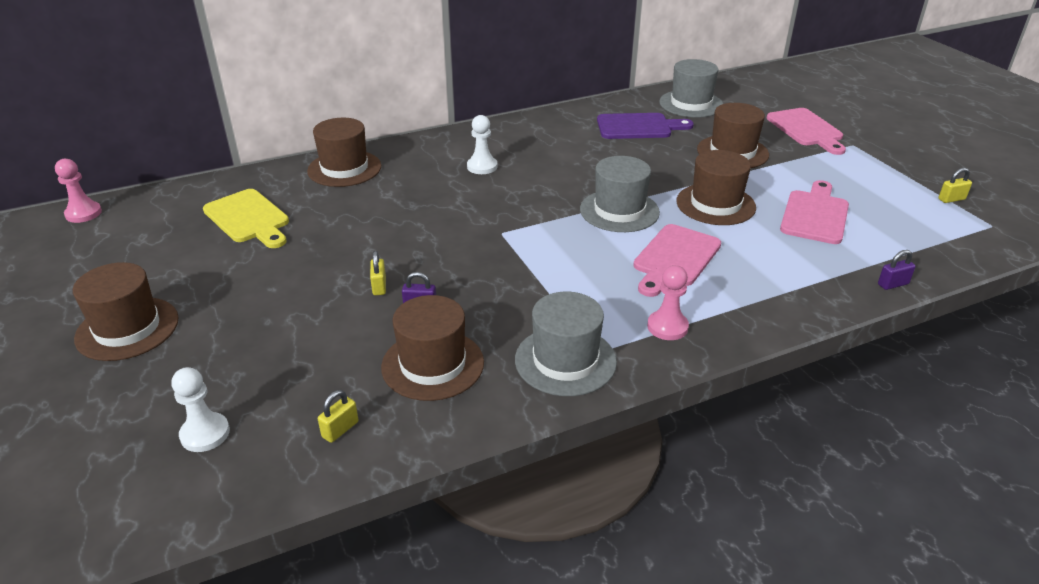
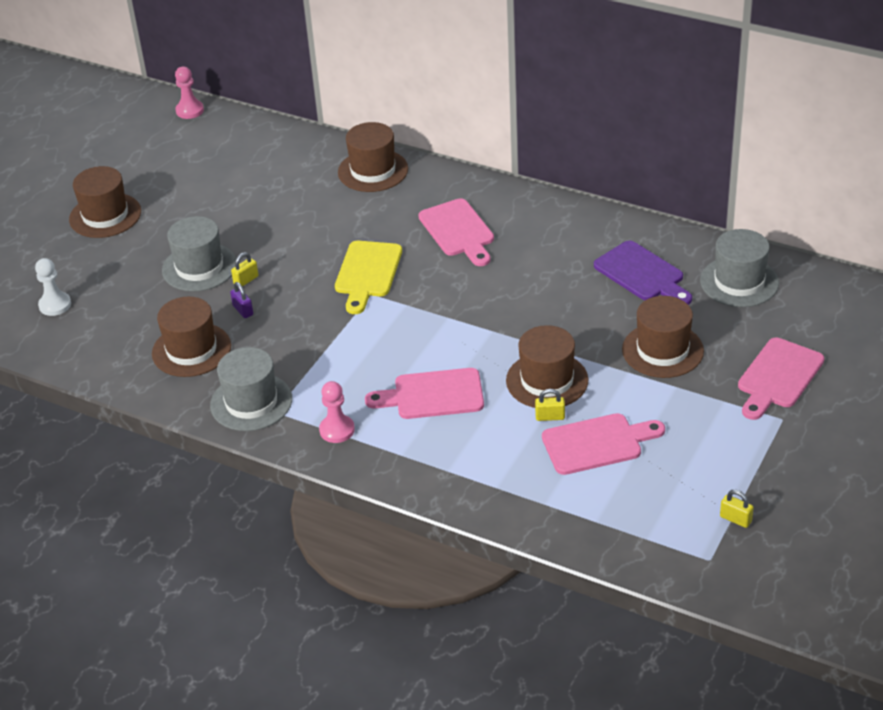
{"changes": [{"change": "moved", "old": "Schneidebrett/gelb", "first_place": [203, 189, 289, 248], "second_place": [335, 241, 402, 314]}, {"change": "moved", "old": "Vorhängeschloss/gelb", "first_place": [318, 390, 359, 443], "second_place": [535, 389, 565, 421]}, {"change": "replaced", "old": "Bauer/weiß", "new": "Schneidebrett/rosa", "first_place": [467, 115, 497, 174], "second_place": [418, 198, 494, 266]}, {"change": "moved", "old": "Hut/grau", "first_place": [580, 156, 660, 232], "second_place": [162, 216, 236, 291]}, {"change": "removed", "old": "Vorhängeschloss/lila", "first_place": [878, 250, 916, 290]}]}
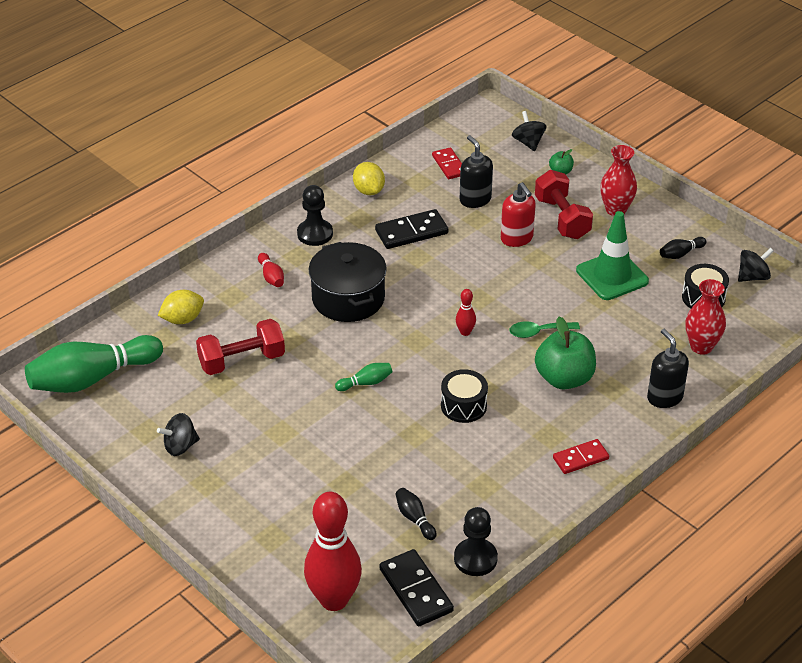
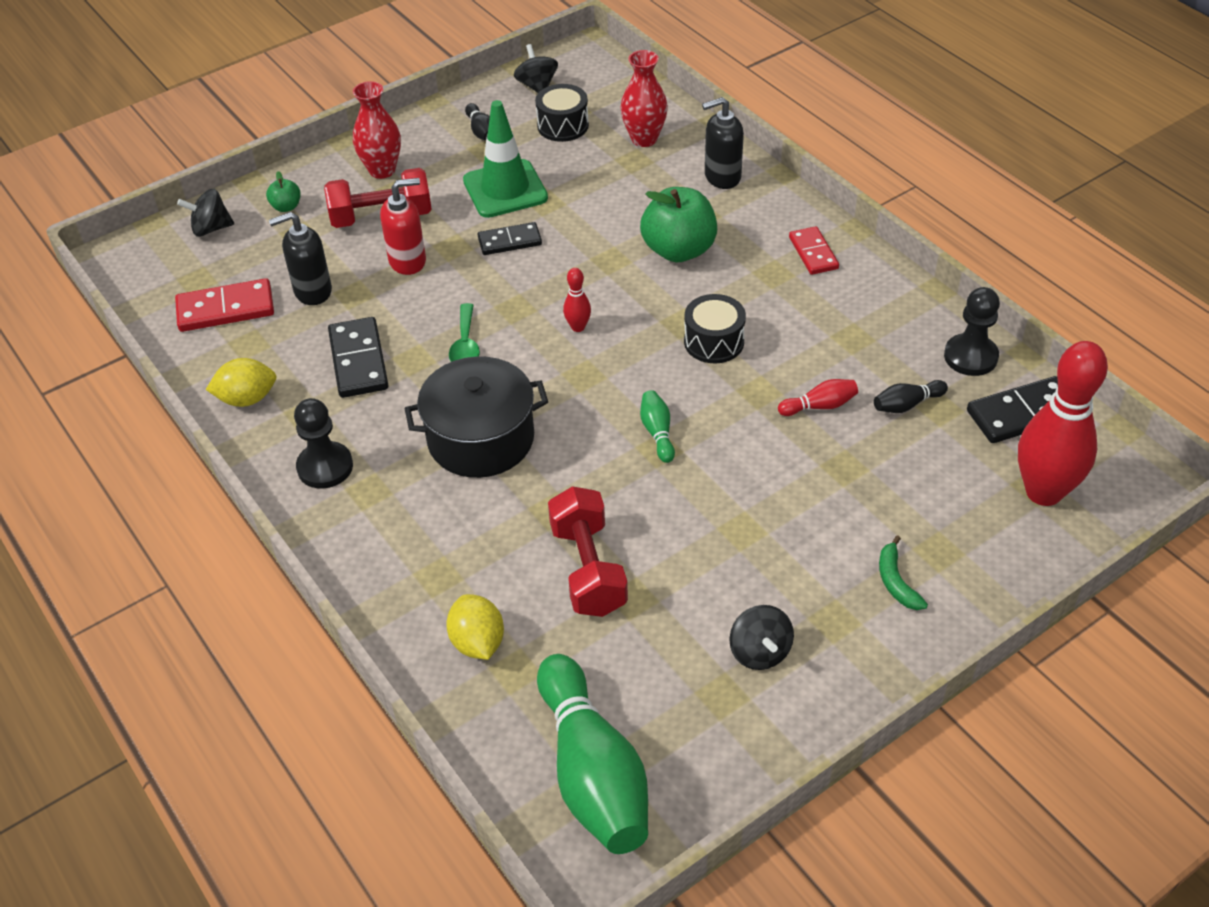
{"changes": [{"change": "moved", "old": "Bowlingkegel/rot", "first_place": [258, 253, 284, 287], "second_place": [778, 379, 858, 416]}, {"change": "resized", "old": "Dominostein/rot", "first_place": [432, 147, 462, 179], "second_place": [175, 278, 274, 332], "factor": 1.5}, {"change": "moved", "old": "Löffel/grün", "first_place": [509, 321, 580, 338], "second_place": [449, 303, 480, 362]}, {"change": "added", "new": "Dominostein/schwarz", "second_place": [477, 222, 542, 255]}, {"change": "added", "new": "Banane/grün", "second_place": [879, 535, 928, 610]}]}
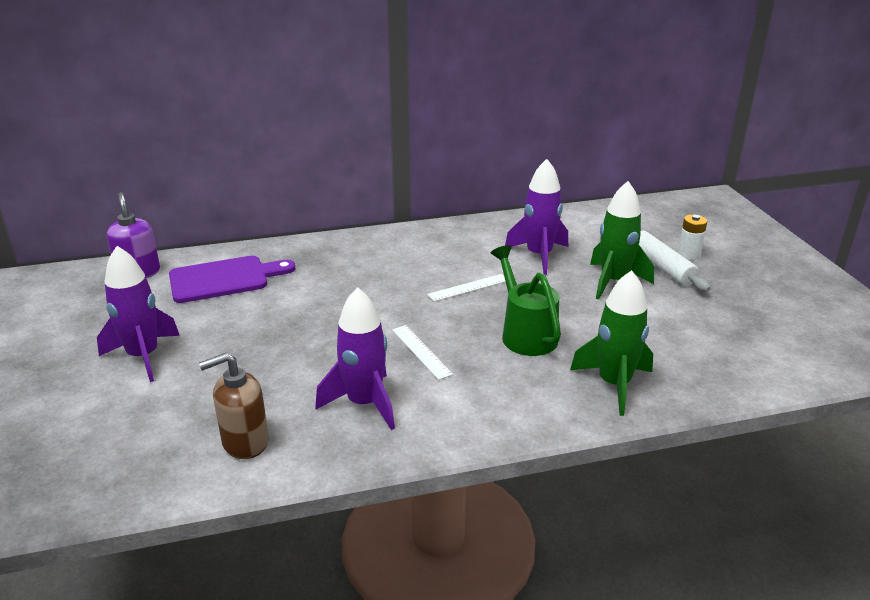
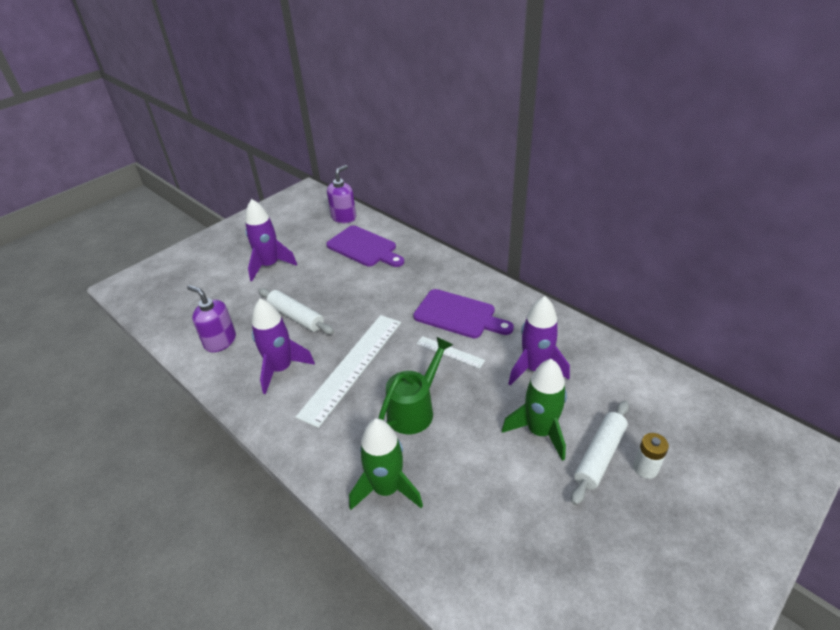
{"changes": [{"change": "recoloured", "old": "Seifenspender/braun", "new": "Seifenspender/lila", "first_place": [199, 353, 269, 459], "second_place": [187, 285, 236, 352]}, {"change": "resized", "old": "Lineal/weiß", "first_place": [392, 325, 453, 380], "second_place": [296, 315, 401, 428], "factor": 2.12}, {"change": "added", "new": "Nudelholz/weiß", "second_place": [258, 288, 334, 334]}, {"change": "added", "new": "Schneidebrett/lila", "second_place": [413, 289, 514, 338]}]}
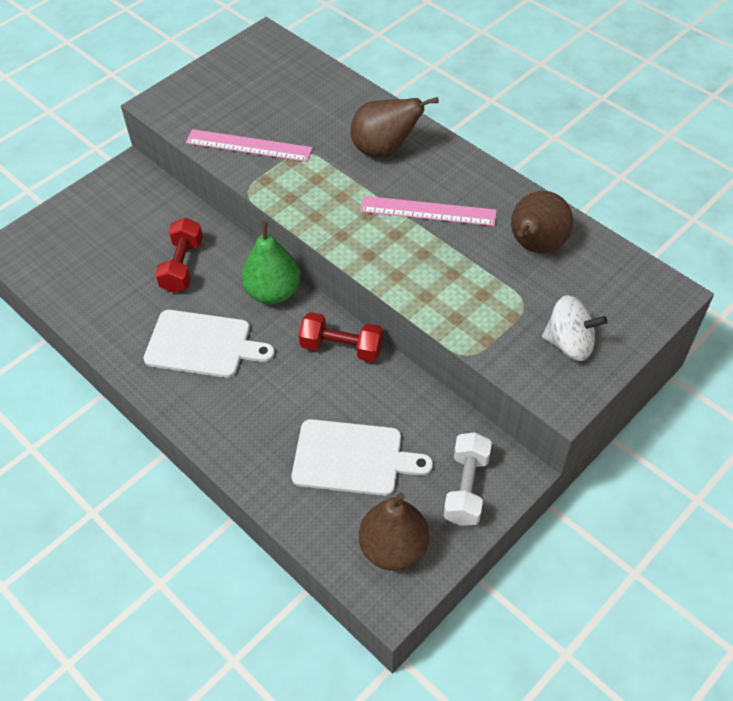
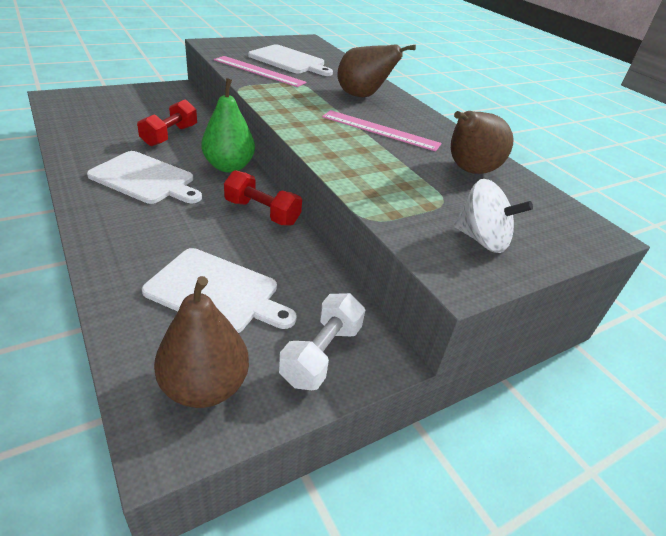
{"changes": [{"change": "added", "new": "Schneidebrett/weiß", "second_place": [248, 45, 333, 76]}]}
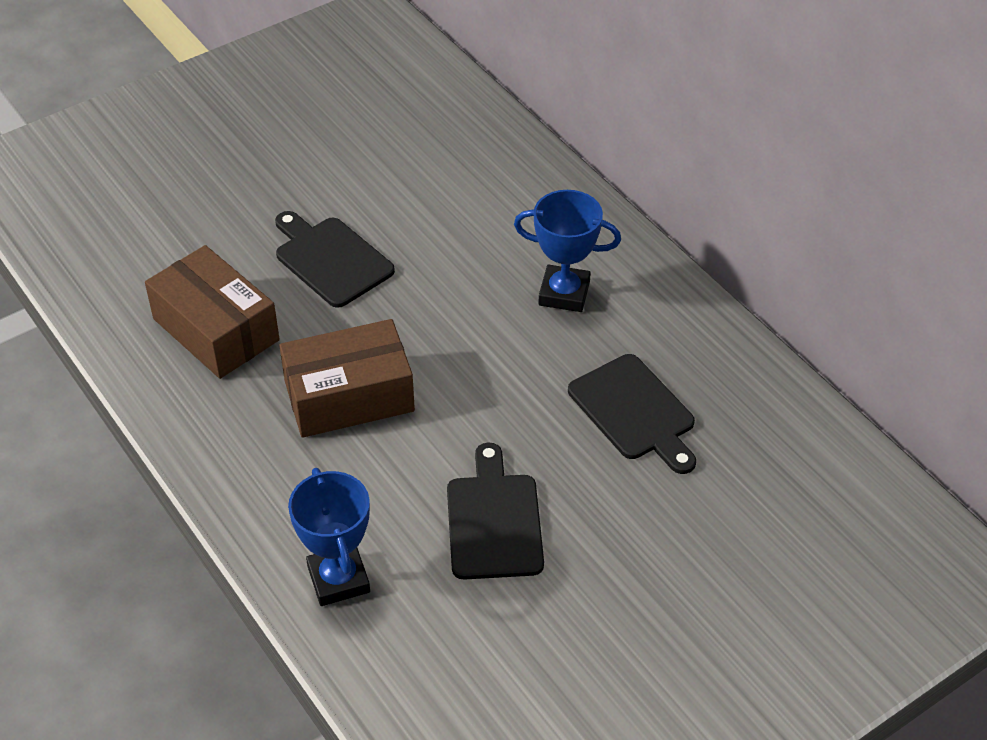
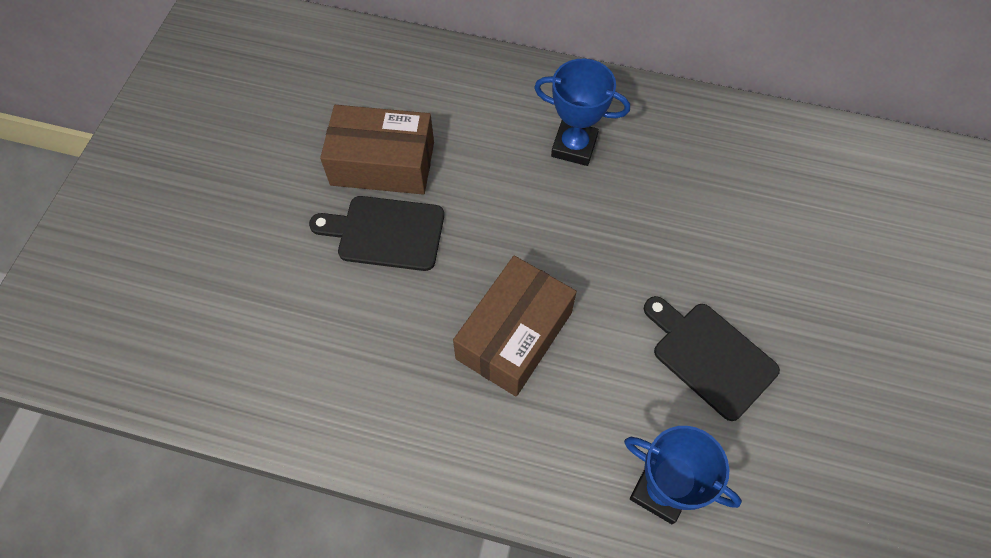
{"changes": [{"change": "moved", "old": "Schachtel/braun", "first_place": [145, 245, 280, 379], "second_place": [320, 105, 434, 195]}, {"change": "turned", "old": "Pokal/blau", "first_place": [514, 190, 621, 312], "second_place": [534, 59, 630, 166], "degrees": 45}, {"change": "removed", "old": "Schneidebrett/schwarz", "first_place": [568, 354, 696, 474]}]}
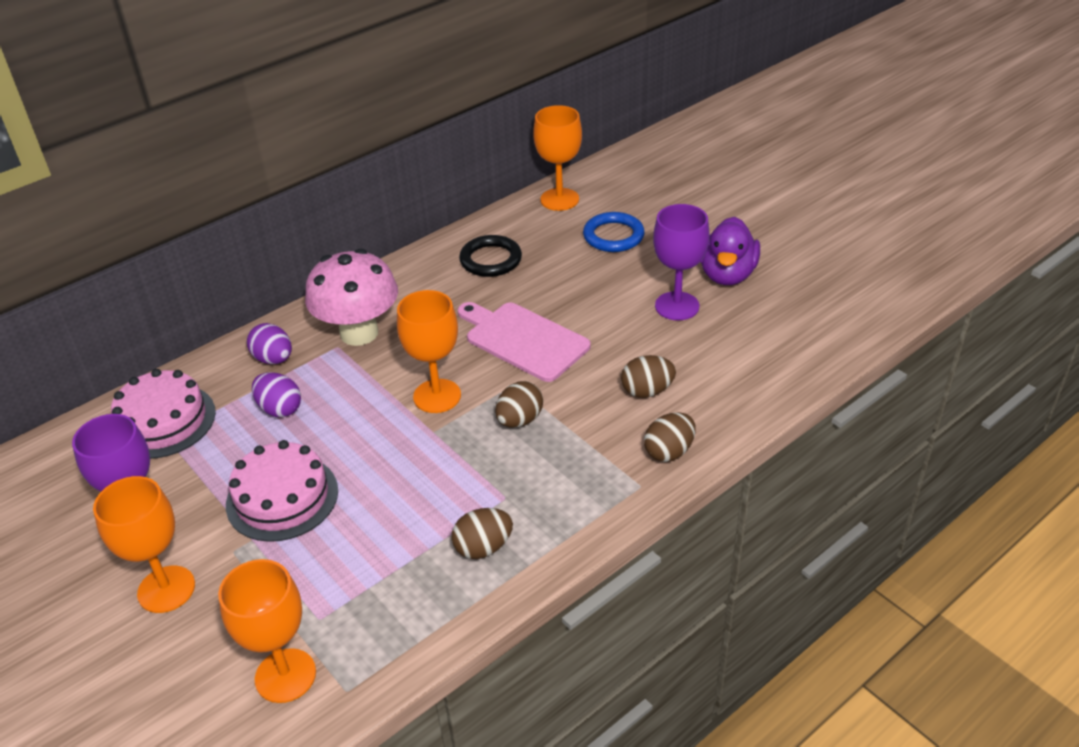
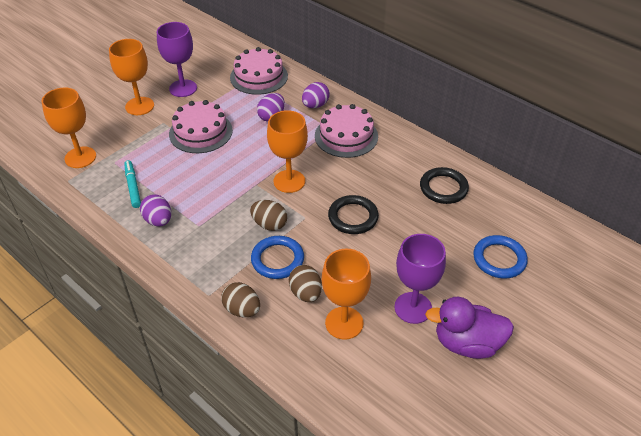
{"changes": [{"change": "replaced", "old": "Pilz/rosa", "new": "Kuchen/rosa", "first_place": [305, 249, 398, 346], "second_place": [315, 104, 378, 158]}, {"change": "recoloured", "old": "Ei/braun", "new": "Ei/lila", "first_place": [452, 508, 513, 559], "second_place": [140, 194, 171, 226]}, {"change": "replaced", "old": "Schneidebrett/rosa", "new": "Ring/schwarz", "first_place": [458, 302, 591, 382], "second_place": [328, 195, 379, 234]}, {"change": "moved", "old": "Kelch/orange", "first_place": [533, 105, 582, 211], "second_place": [322, 249, 371, 340]}, {"change": "added", "new": "Filzstift/türkis", "second_place": [124, 160, 141, 208]}, {"change": "added", "new": "Ring/blau", "second_place": [251, 236, 304, 279]}]}
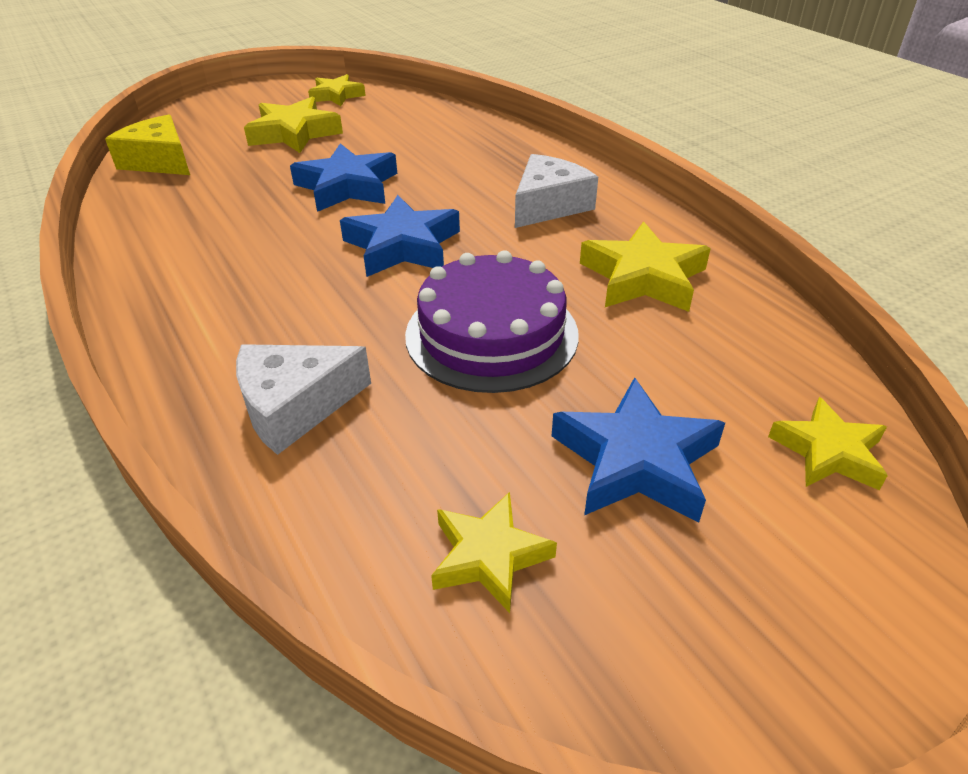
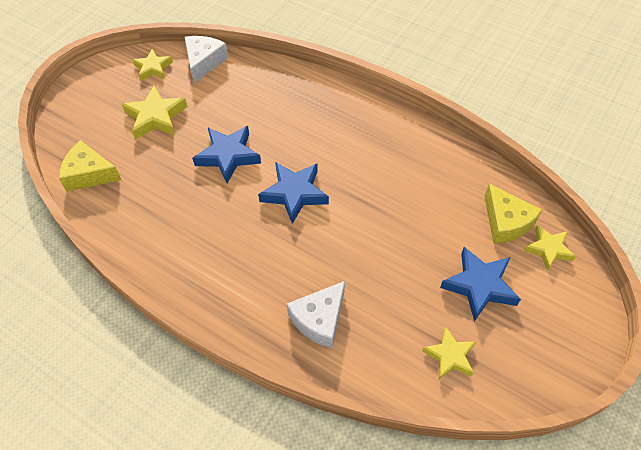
{"changes": [{"change": "removed", "old": "Kuchen/lila", "first_place": [405, 250, 579, 393]}, {"change": "moved", "old": "Käse/weiß", "first_place": [515, 154, 598, 228], "second_place": [185, 36, 229, 83]}, {"change": "removed", "old": "Stern/gelb", "first_place": [580, 222, 711, 312]}, {"change": "added", "new": "Käse/gelb", "second_place": [484, 184, 542, 244]}]}
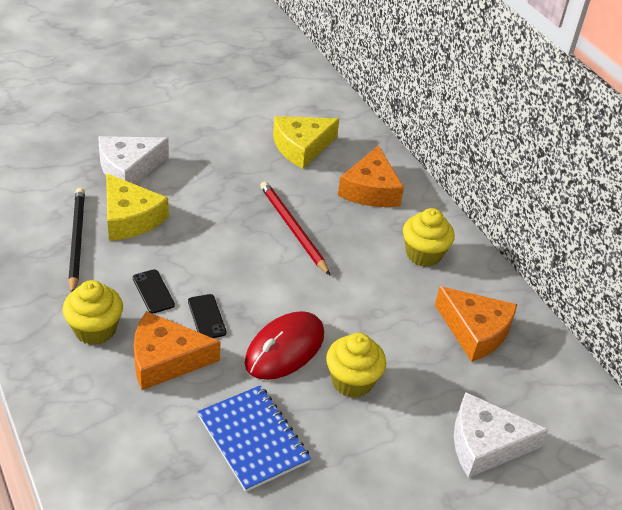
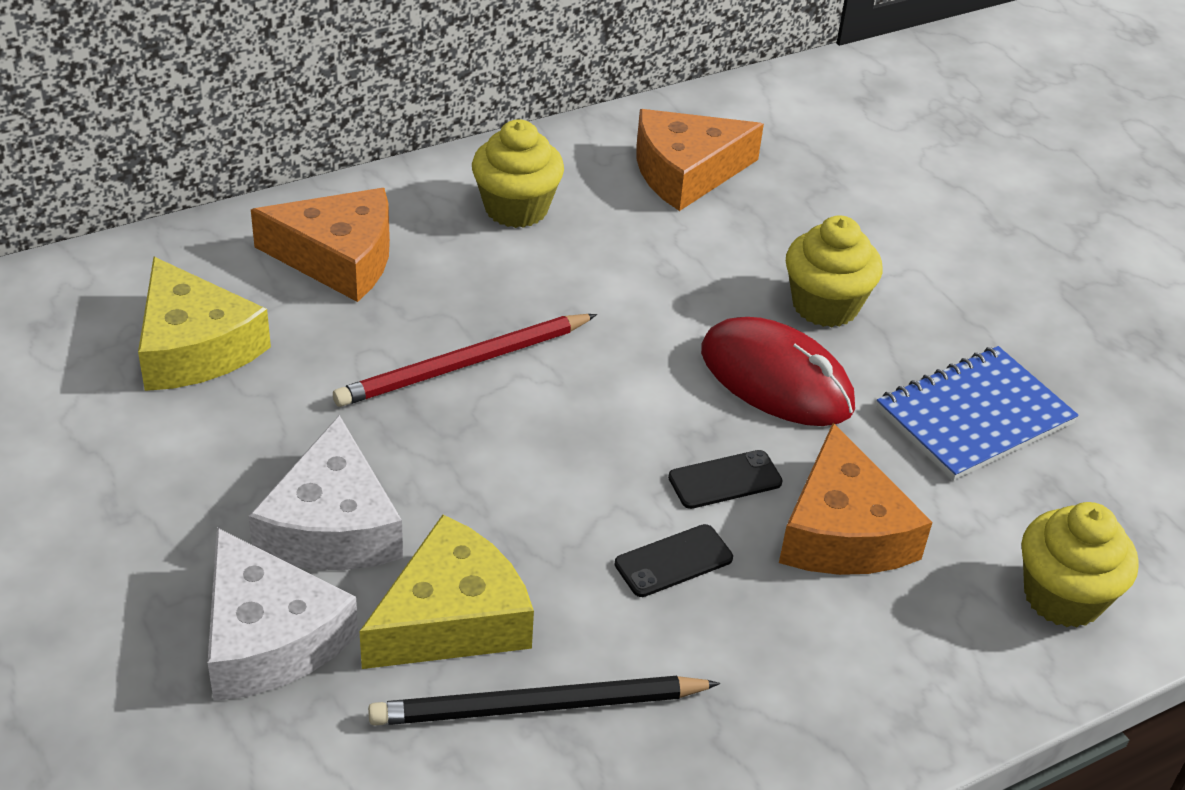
{"changes": [{"change": "moved", "old": "Muffin/gelb", "first_place": [63, 280, 123, 345], "second_place": [1022, 502, 1139, 628]}, {"change": "turned", "old": "Käse/orange", "first_place": [435, 286, 517, 362], "second_place": [636, 109, 764, 211], "degrees": -150}, {"change": "moved", "old": "Käse/weiß", "first_place": [454, 392, 548, 478], "second_place": [248, 415, 403, 570]}]}
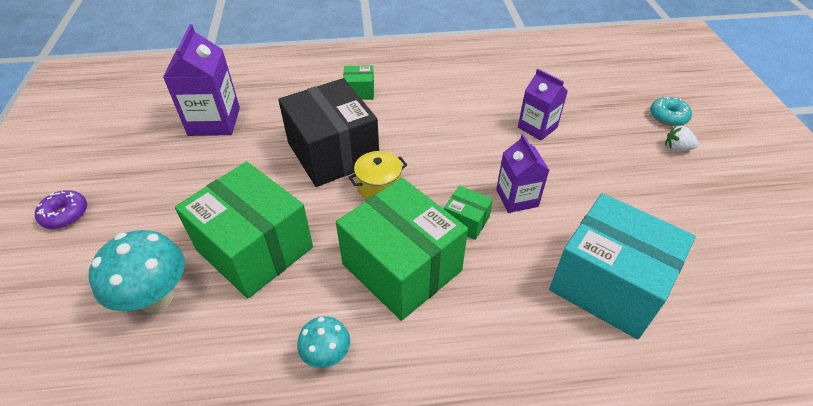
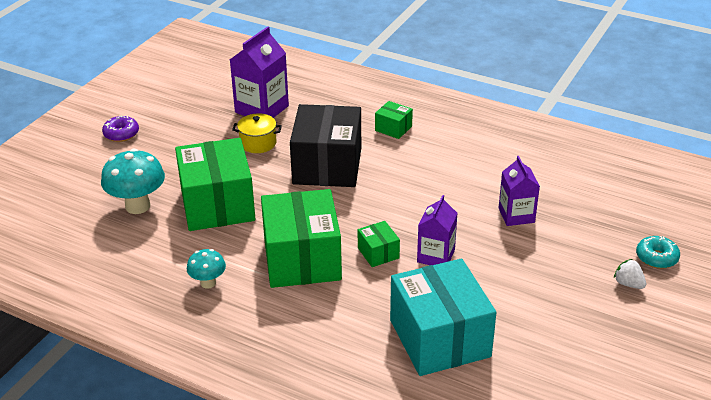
{"changes": [{"change": "moved", "old": "Kochtopf/gelb", "first_place": [349, 151, 407, 200], "second_place": [232, 114, 282, 153]}]}
